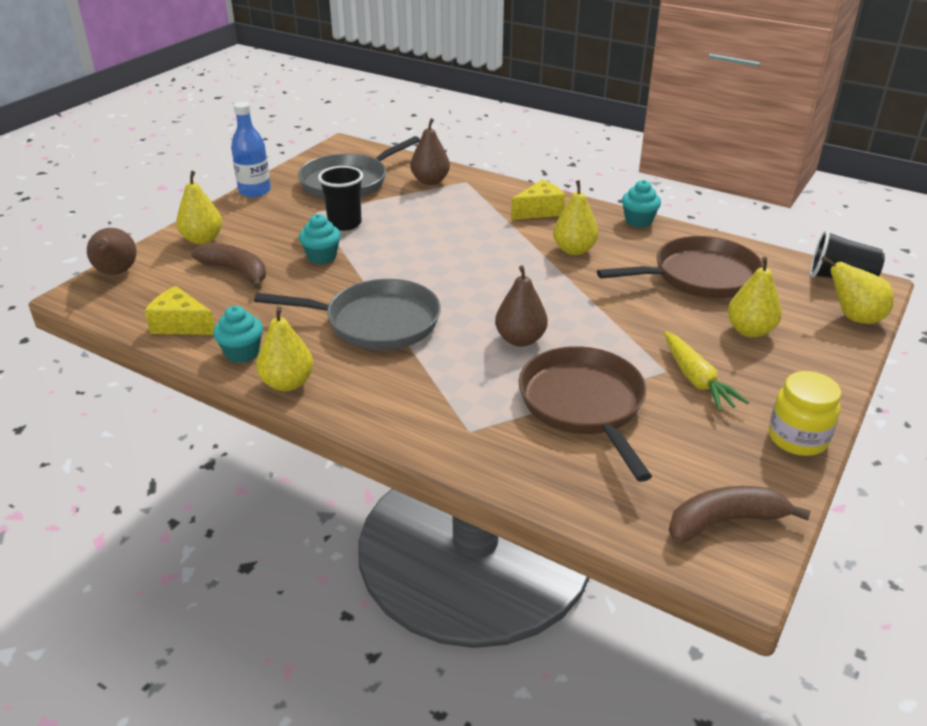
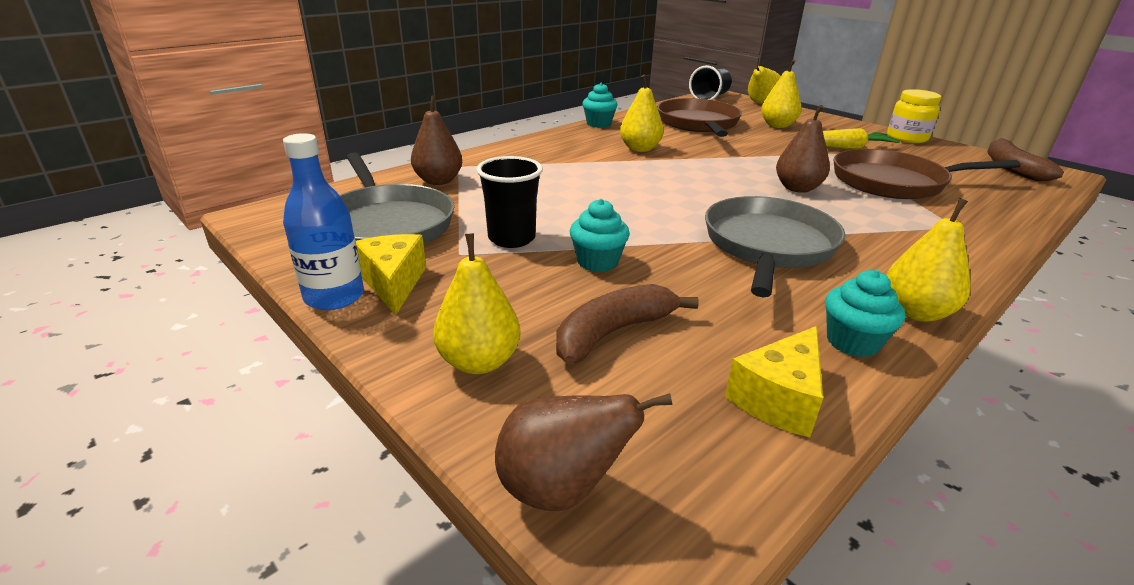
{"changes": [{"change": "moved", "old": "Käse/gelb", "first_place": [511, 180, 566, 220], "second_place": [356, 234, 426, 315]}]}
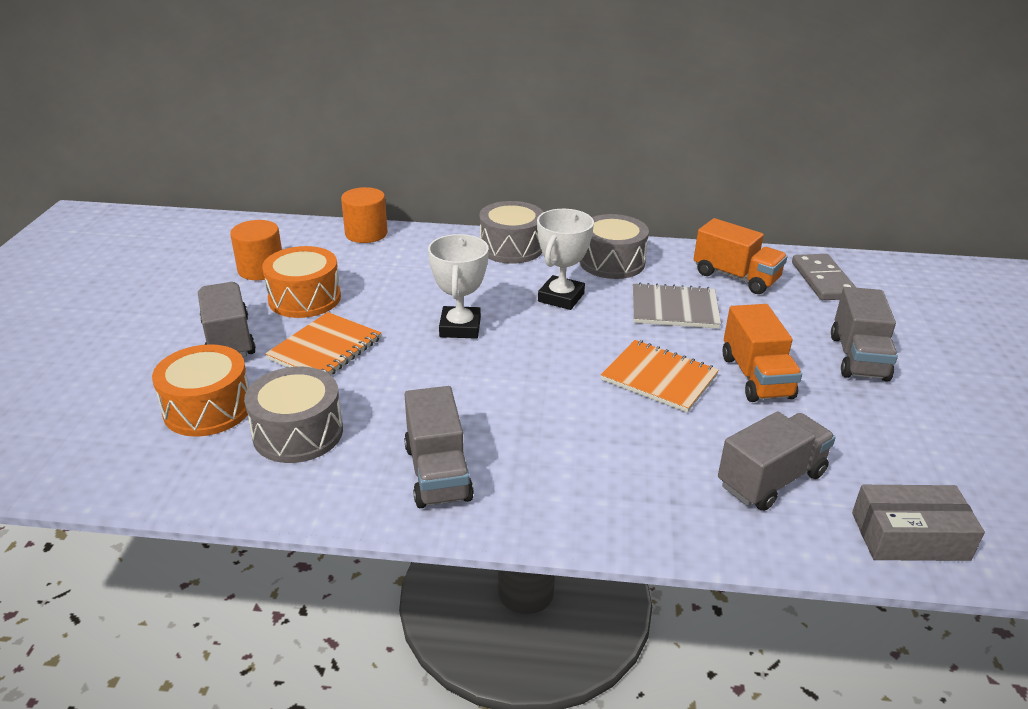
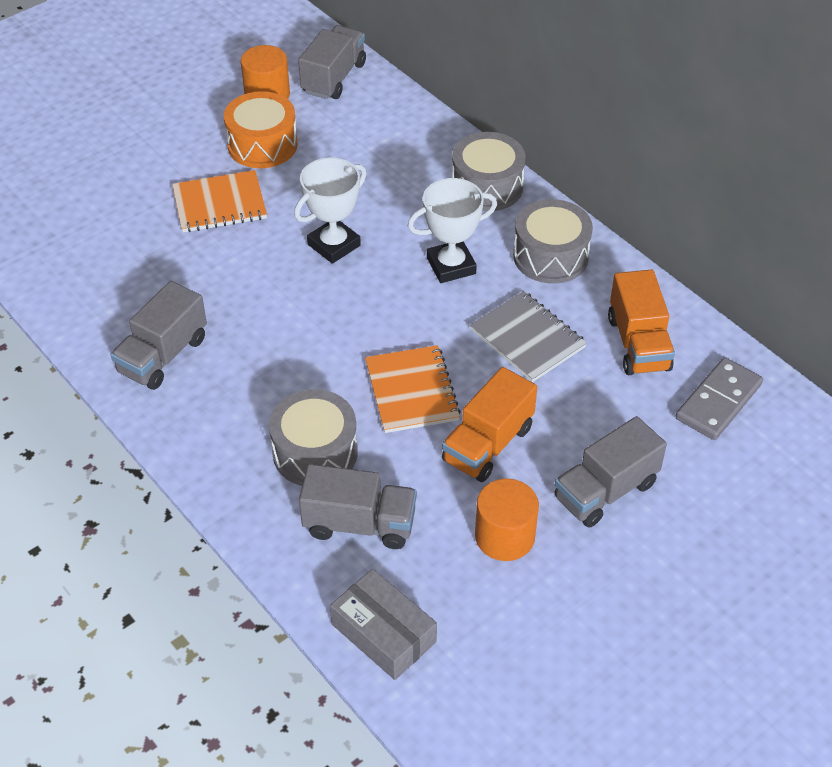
{"changes": [{"change": "removed", "old": "Trommel/orange", "first_place": [152, 344, 249, 437]}, {"change": "moved", "old": "Lastwagen/grau", "first_place": [198, 282, 256, 357], "second_place": [298, 25, 366, 99]}, {"change": "moved", "old": "Trommel/grau", "first_place": [244, 367, 343, 463], "second_place": [269, 389, 358, 486]}, {"change": "moved", "old": "Vollzylinder/orange", "first_place": [341, 187, 388, 243], "second_place": [475, 479, 539, 561]}]}
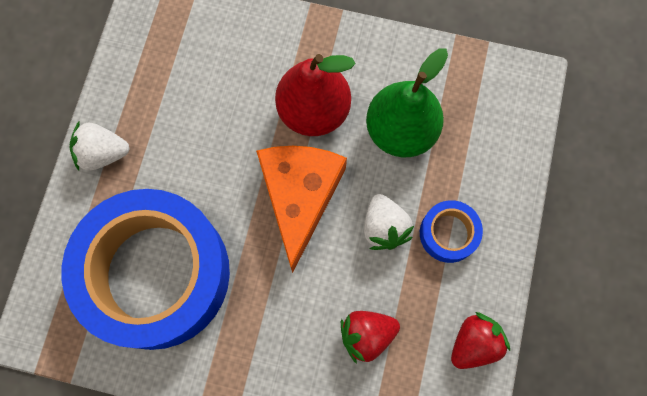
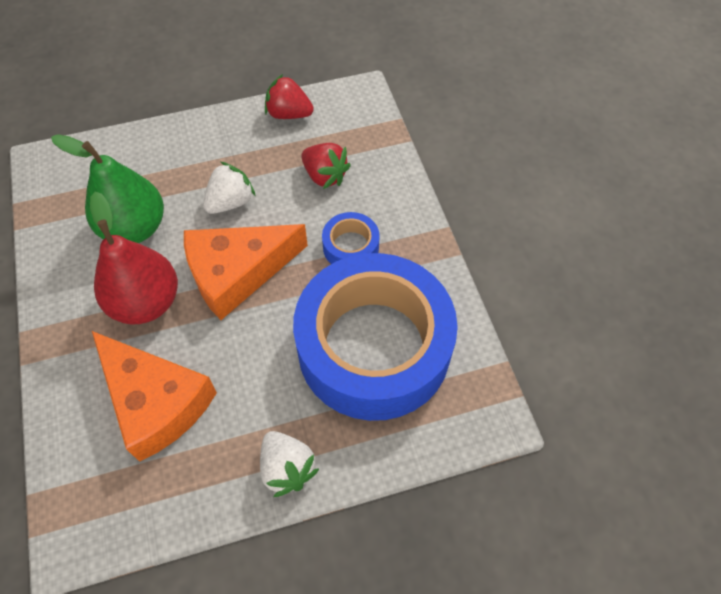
{"changes": [{"change": "moved", "old": "Klebeband/blau", "first_place": [420, 200, 483, 263], "second_place": [322, 212, 380, 264]}, {"change": "added", "new": "Käse/orange", "second_place": [92, 331, 217, 462]}]}
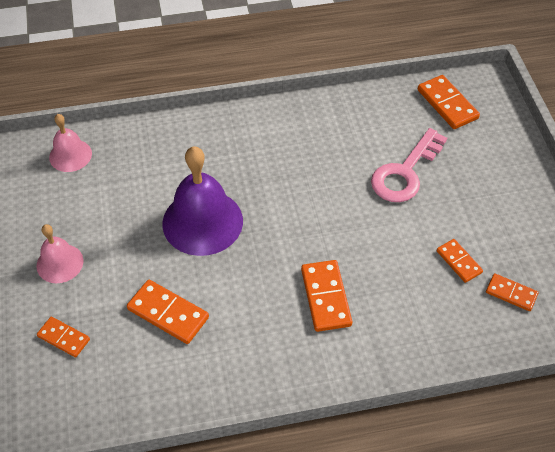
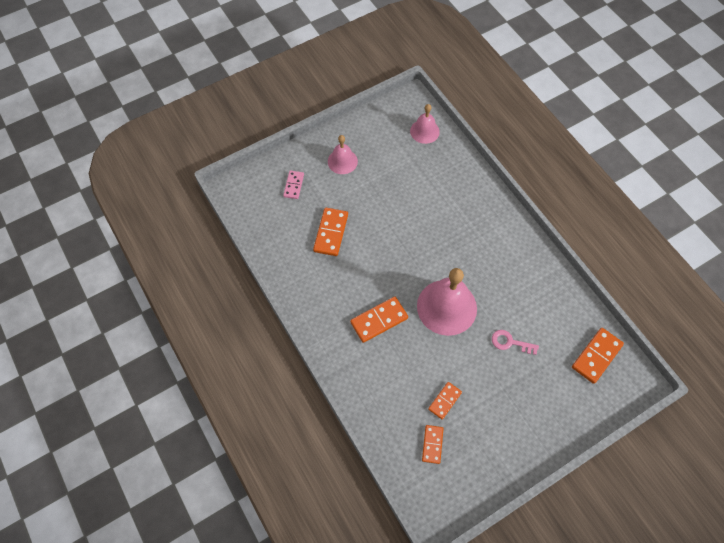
{"changes": [{"change": "recoloured", "old": "Dominostein/orange", "new": "Dominostein/rosa", "first_place": [37, 317, 90, 357], "second_place": [283, 171, 304, 199]}, {"change": "removed", "old": "Glocke/lila", "first_place": [162, 146, 243, 256]}, {"change": "resized", "old": "Schlüssel/rosa", "first_place": [371, 128, 447, 202], "second_place": [492, 330, 539, 355], "factor": 0.56}, {"change": "added", "new": "Glocke/rosa", "second_place": [417, 268, 477, 336]}]}
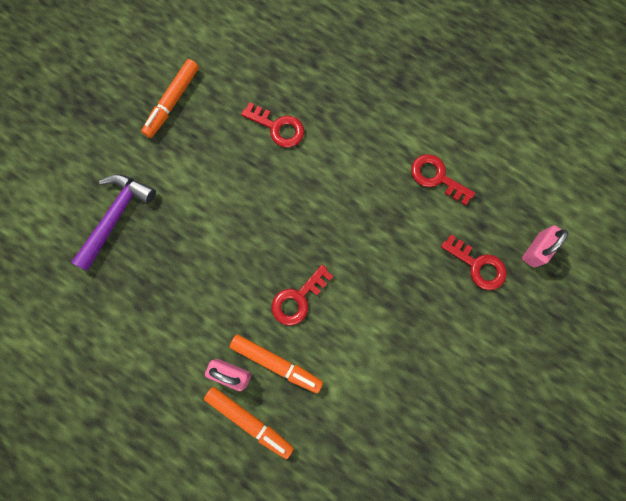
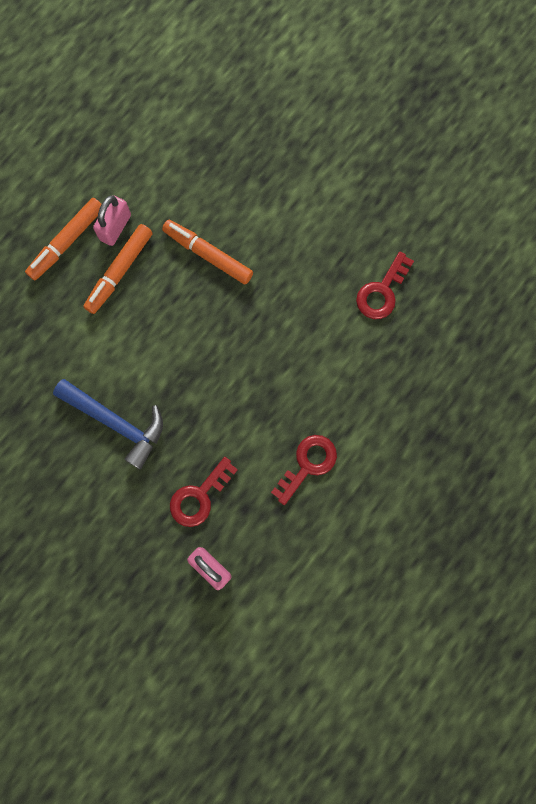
{"changes": [{"change": "removed", "old": "Hammer/lila", "first_place": [72, 174, 156, 271]}, {"change": "moved", "old": "Filzstift/orange", "first_place": [141, 59, 199, 138], "second_place": [162, 220, 253, 285]}, {"change": "removed", "old": "Schlüssel/rot", "first_place": [272, 265, 333, 326]}, {"change": "added", "new": "Hammer/blau", "second_place": [53, 379, 163, 469]}]}
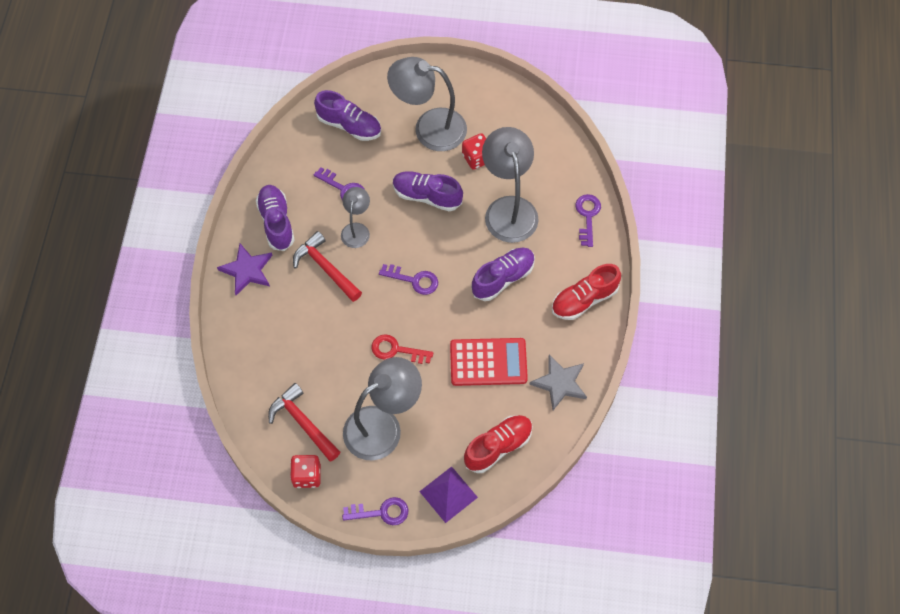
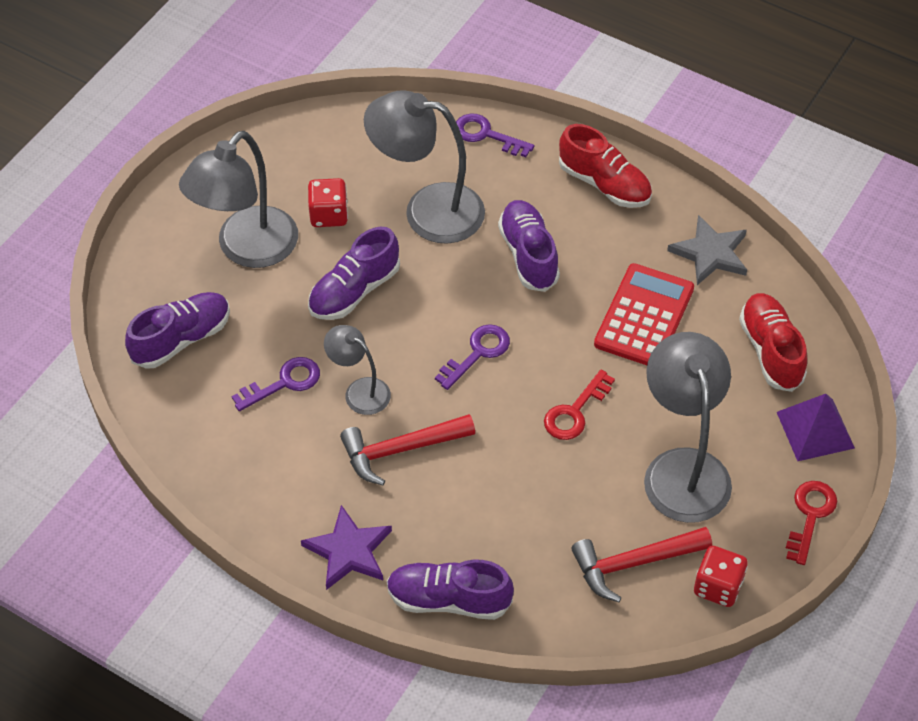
{"changes": [{"change": "moved", "old": "Schuh/lila", "first_place": [256, 185, 295, 251], "second_place": [387, 559, 514, 620]}, {"change": "recoloured", "old": "Schlüssel/lila", "new": "Schlüssel/rot", "first_place": [342, 497, 409, 525], "second_place": [786, 481, 837, 565]}, {"change": "turned", "old": "Schuh/rot", "first_place": [552, 264, 621, 320], "second_place": [559, 124, 652, 208], "degrees": -45}]}
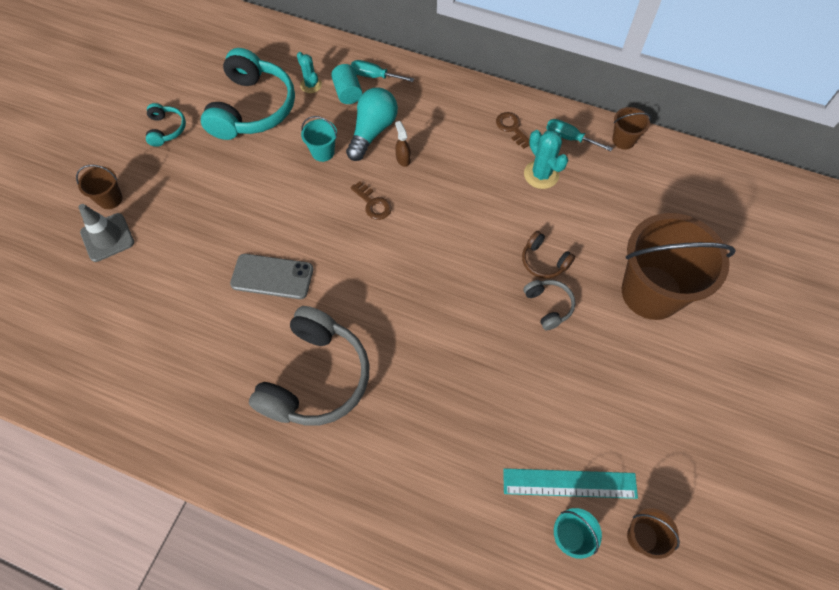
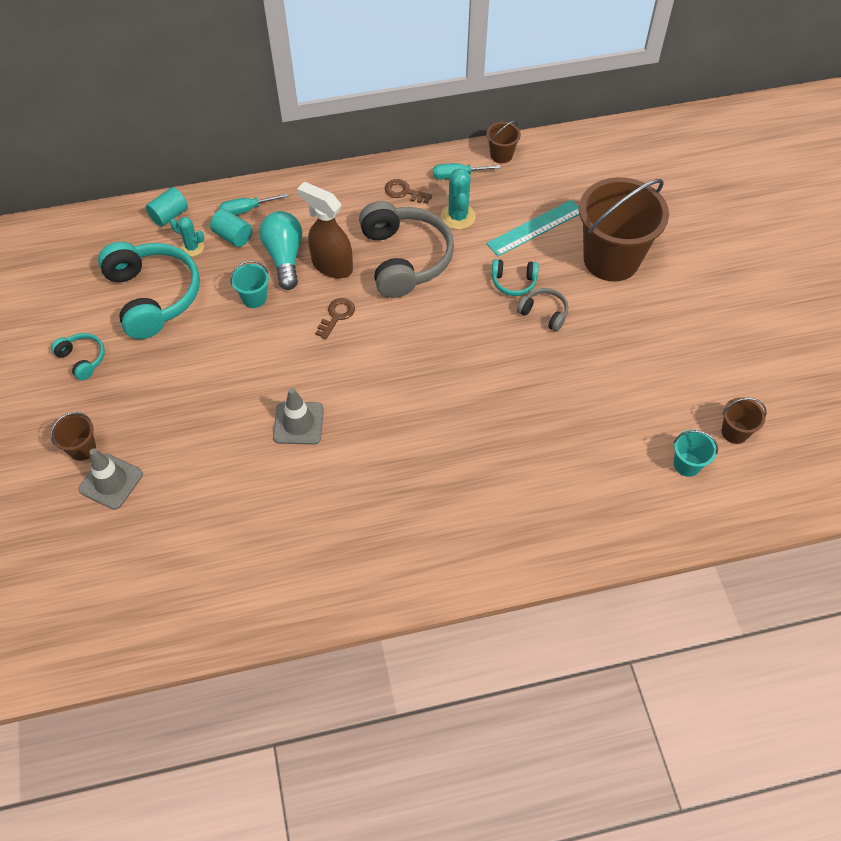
{"changes": [{"change": "replaced", "old": "Handy/grau", "new": "Leitkegel/grau", "first_place": [230, 254, 313, 299], "second_place": [273, 388, 324, 445]}, {"change": "moved", "old": "Kopfhörer/grau", "first_place": [249, 306, 369, 426], "second_place": [359, 201, 454, 298]}, {"change": "turned", "old": "Schlüssel/braun", "first_place": [350, 181, 392, 220], "second_place": [316, 298, 355, 339], "degrees": -75}, {"change": "resized", "old": "Sprühflasche/braun", "first_place": [395, 121, 411, 167], "second_place": [297, 182, 353, 279], "factor": 2.16}, {"change": "moved", "old": "Lineal/türkis", "first_place": [503, 468, 638, 499], "second_place": [486, 200, 580, 256]}, {"change": "recoloured", "old": "Kopfhörer/braun", "new": "Kopfhörer/türkis", "first_place": [522, 231, 575, 279], "second_place": [492, 259, 539, 296]}, {"change": "turned", "old": "Kaktus/türkis", "first_place": [524, 130, 568, 189], "second_place": [441, 168, 476, 230], "degrees": 60}, {"change": "added", "new": "Vollzylinder/türkis", "second_place": [146, 187, 188, 227]}]}
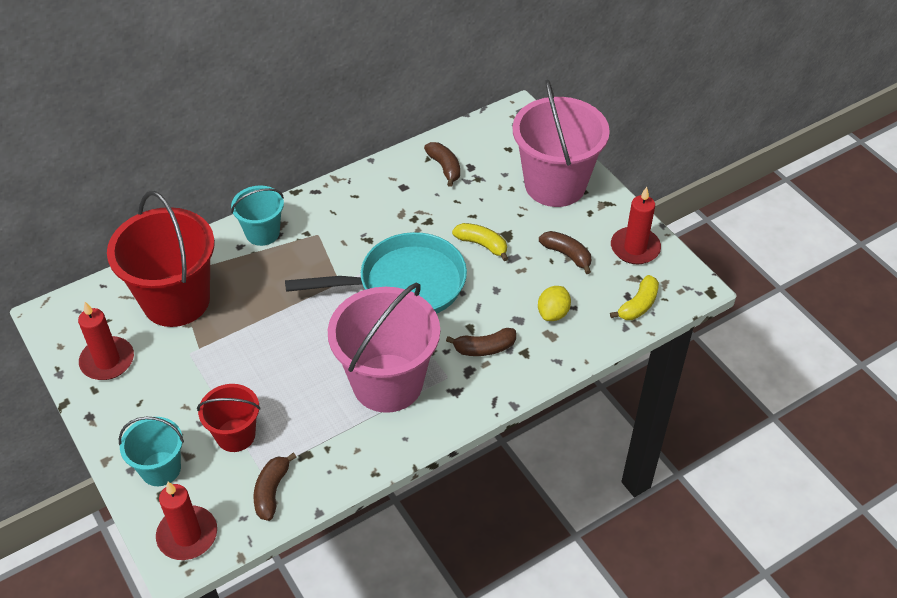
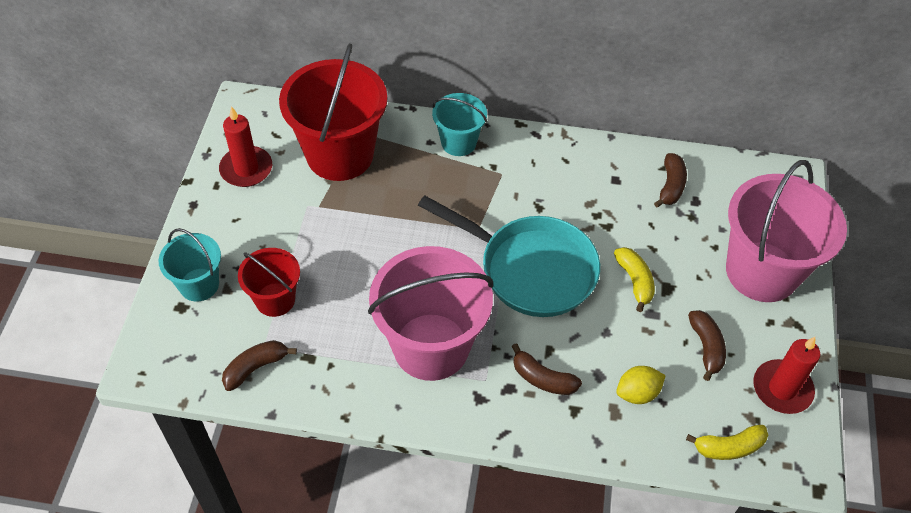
{"changes": [{"change": "removed", "old": "Kerze/rot", "first_place": [156, 482, 217, 560]}]}
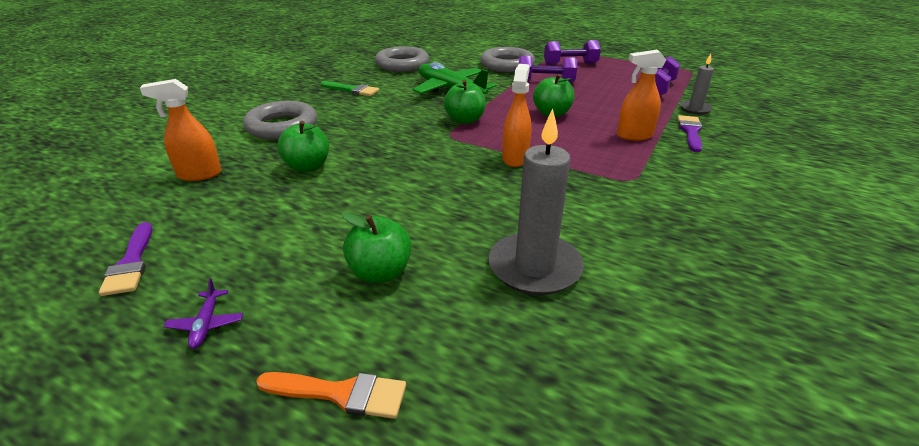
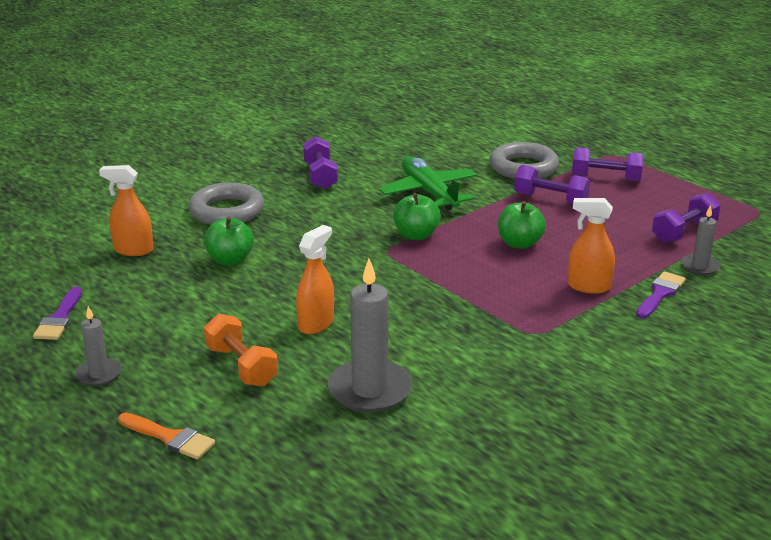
{"changes": [{"change": "replaced", "old": "Flugzeug/lila", "new": "Kerze/grau", "first_place": [163, 278, 243, 349], "second_place": [75, 306, 122, 386]}, {"change": "replaced", "old": "Pinsel/grün", "new": "Hantel/lila", "first_place": [321, 81, 379, 96], "second_place": [303, 136, 338, 189]}, {"change": "replaced", "old": "Apfel/grün", "new": "Hantel/orange", "first_place": [342, 213, 412, 283], "second_place": [204, 314, 278, 387]}, {"change": "removed", "old": "Ring/grau", "first_place": [375, 46, 429, 72]}, {"change": "moved", "old": "Sprühflasche/orange", "first_place": [502, 64, 532, 167], "second_place": [296, 225, 334, 334]}]}
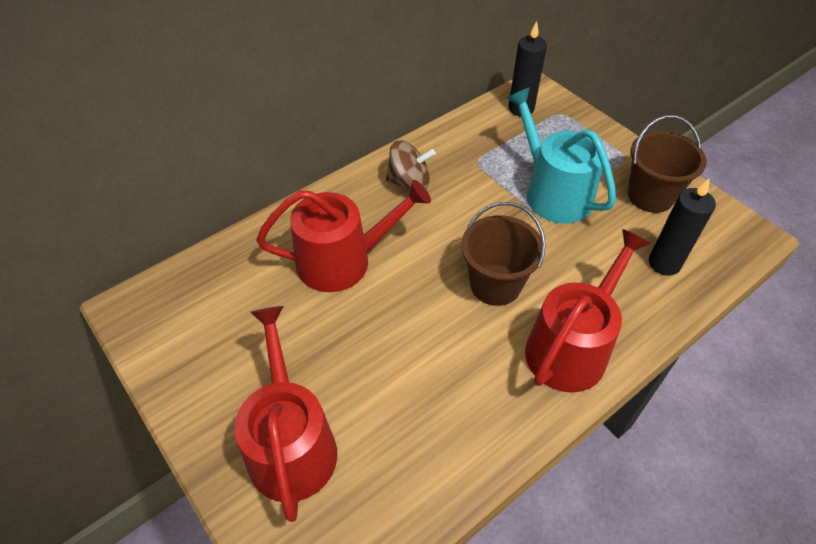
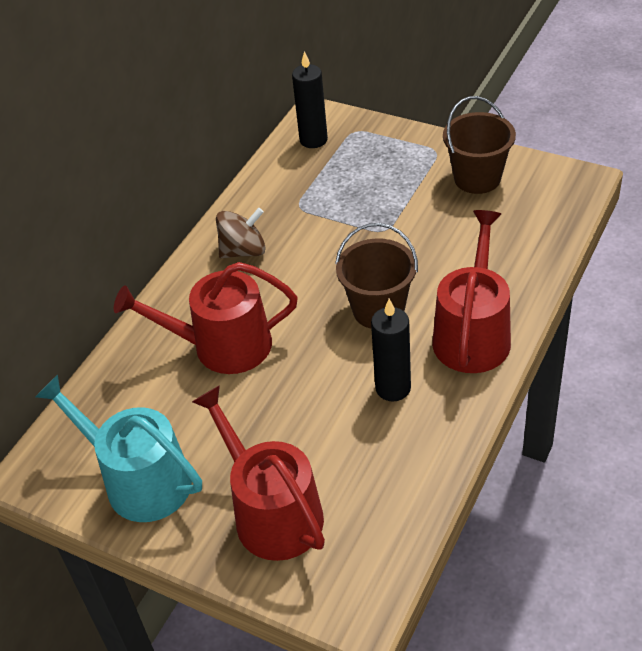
{"changes": [{"change": "turned", "old": "Gießkanne/rot", "first_place": [256, 180, 431, 292], "second_place": [114, 262, 298, 374], "degrees": -150}, {"change": "moved", "old": "Gießkanne/türkis", "first_place": [506, 87, 616, 224], "second_place": [35, 375, 202, 522]}, {"change": "moved", "old": "Kerze/schwarz", "first_place": [649, 179, 716, 276], "second_place": [371, 299, 411, 401]}]}
